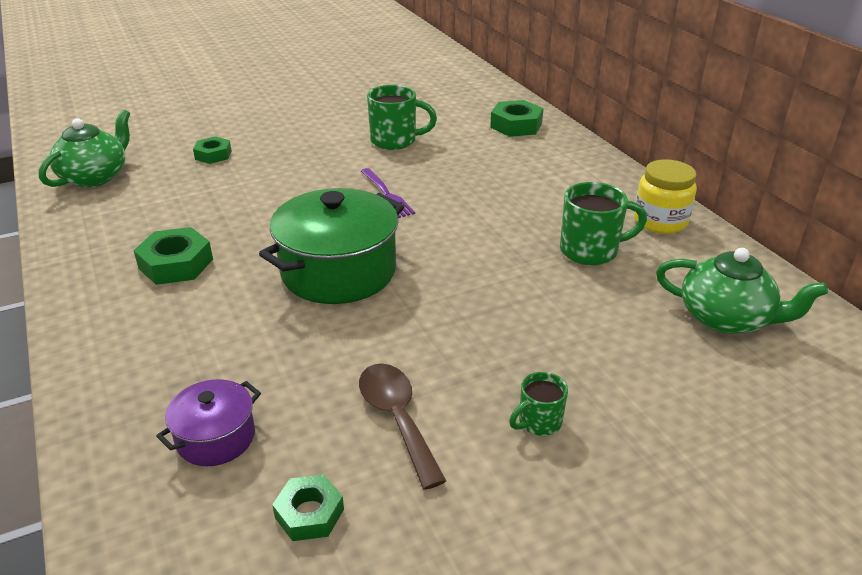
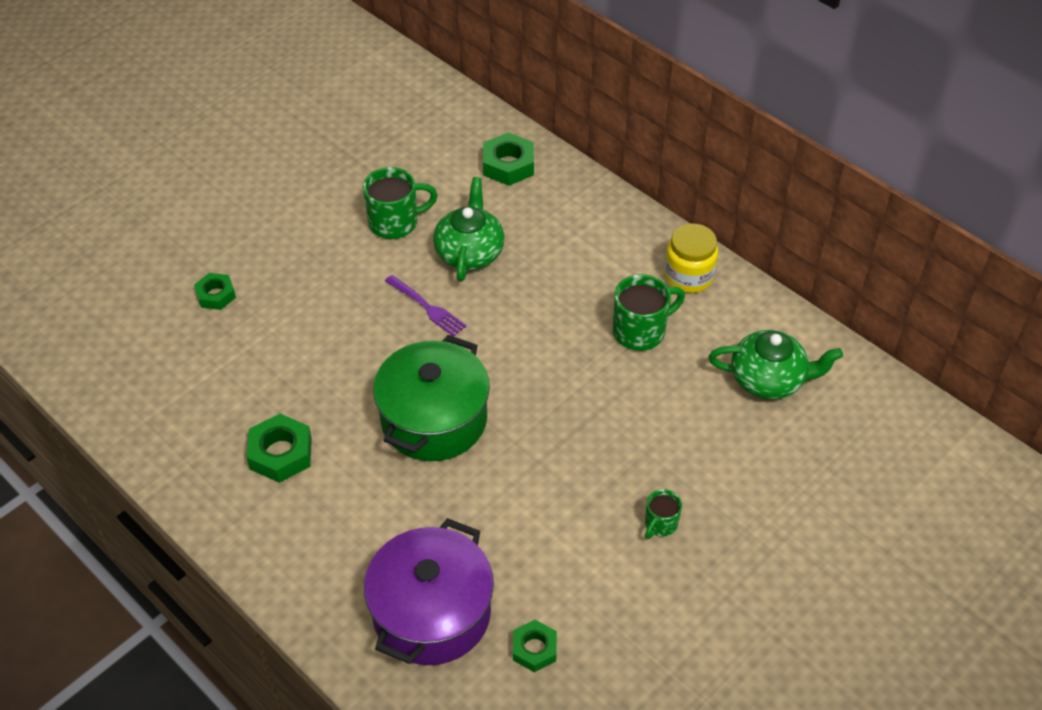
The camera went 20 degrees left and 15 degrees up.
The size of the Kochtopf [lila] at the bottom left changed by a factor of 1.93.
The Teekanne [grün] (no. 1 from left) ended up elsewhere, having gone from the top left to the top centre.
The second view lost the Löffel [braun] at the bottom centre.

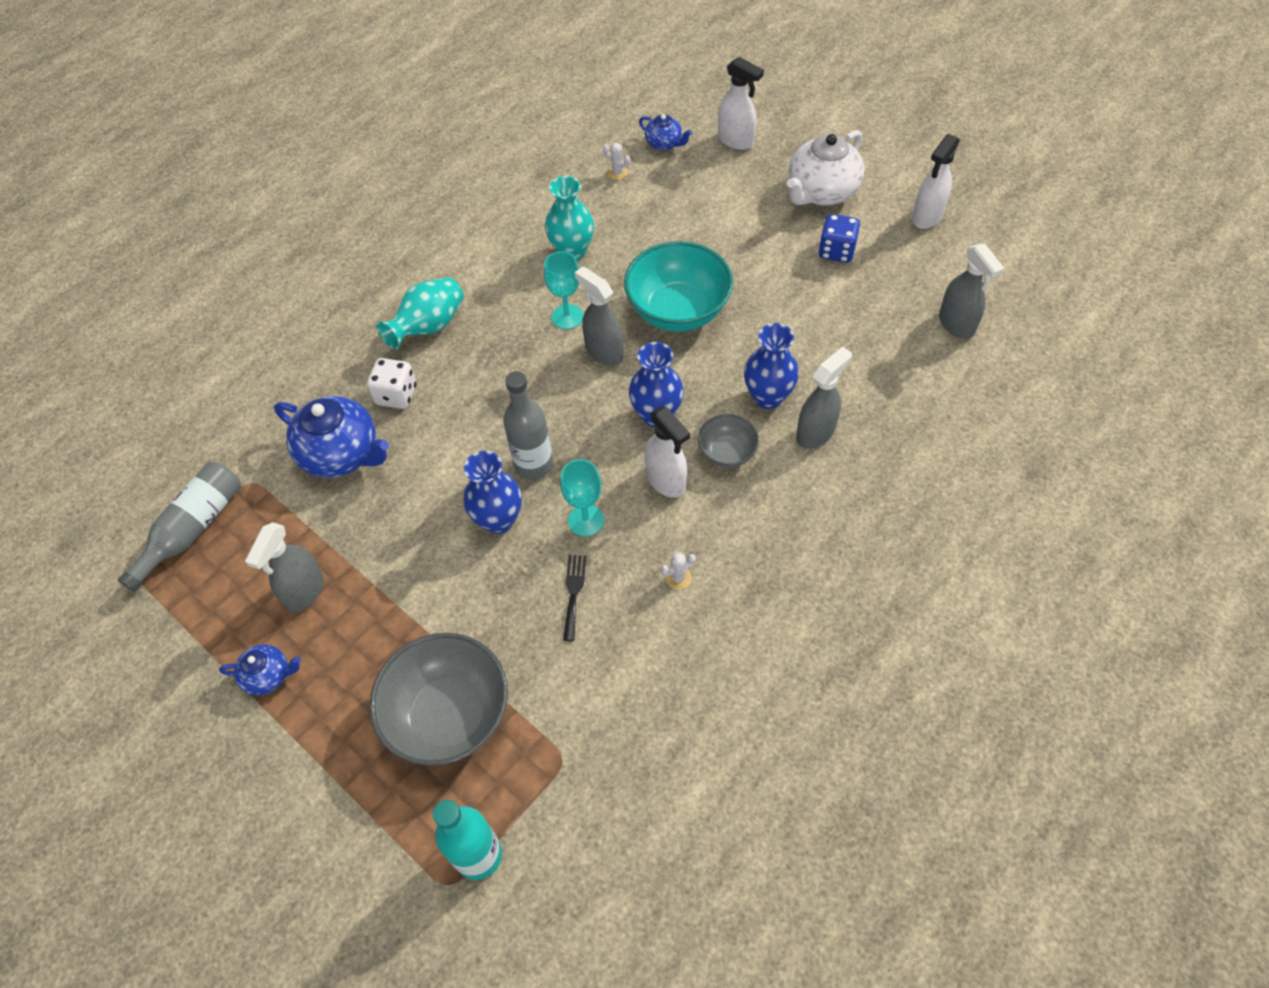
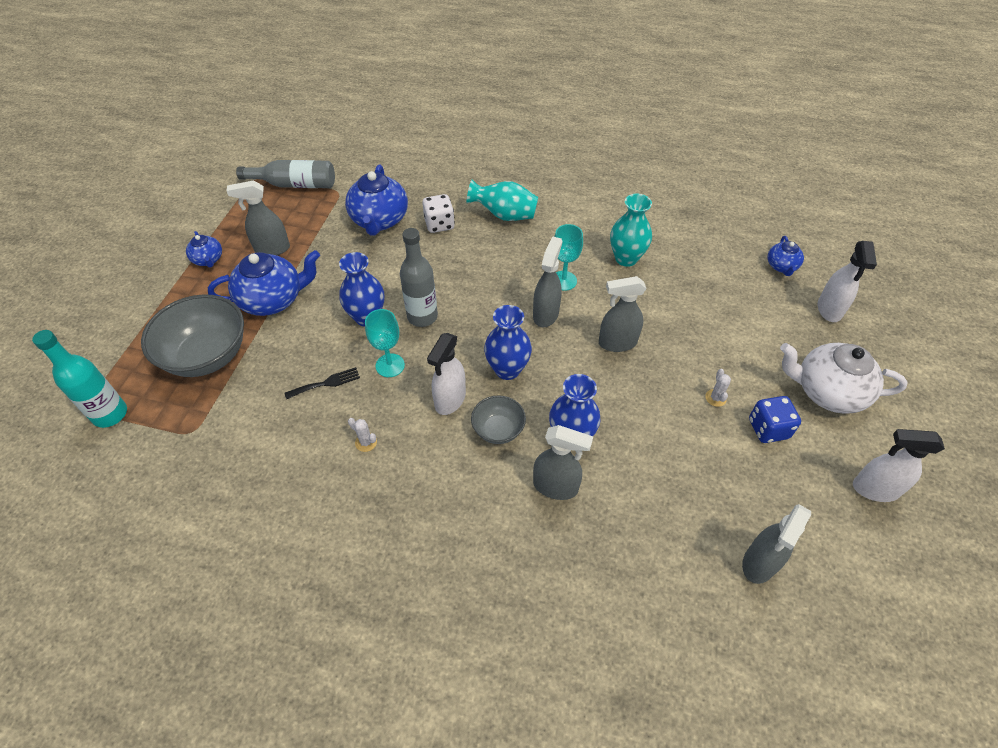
The camera went 60 degrees right and 5 degrees down.
The second view gained the Teekanne [blau] (no. 2 from left) at the middle left.
Where the Schüssel [türkis] stood at the top centre, the Sprühflasche [grau] (no. 4 from left) came to stand at the centre.
The Kaktus [weiß] (no. 1 from left in the first image) ended up elsewhere, having gone from the top centre to the middle right.

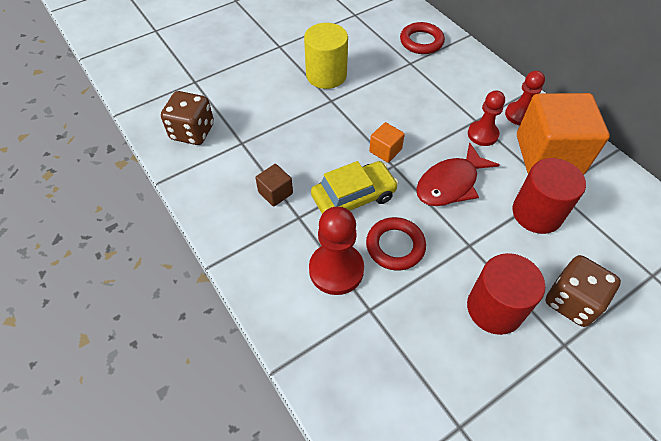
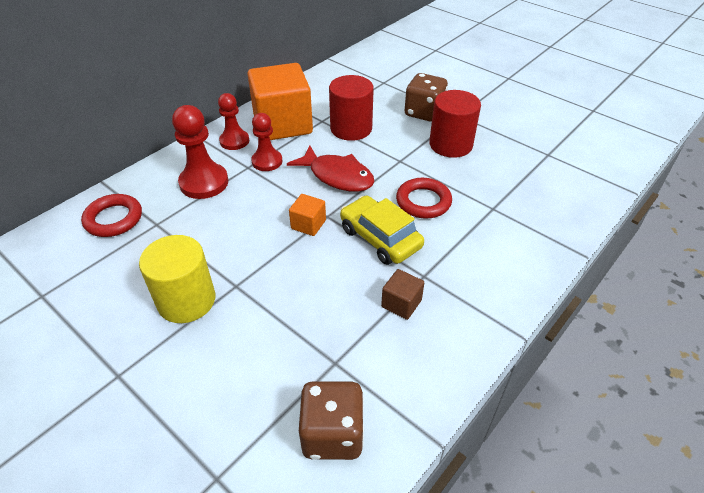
The camera went 105 degrees left and 10 degrees down.
The Bauer [rot] (no. 1 from left) ended up elsewhere, having gone from the centre to the top left.

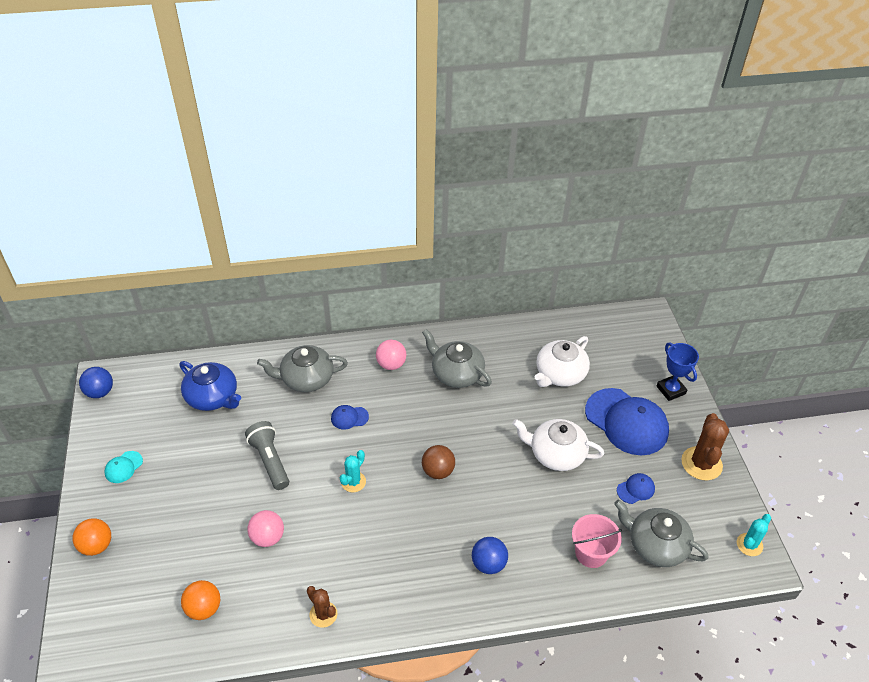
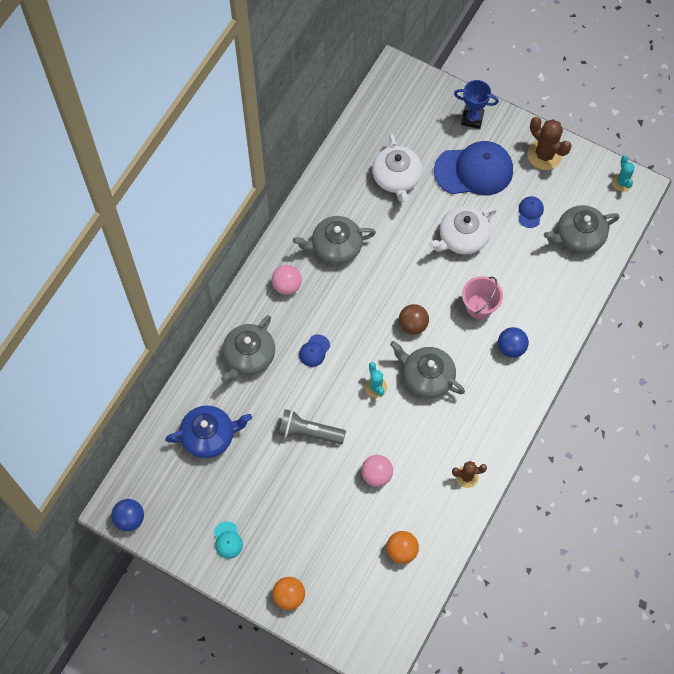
The camera went 50 degrees left and 20 degrees up.
The second view gained the Teekanne [grau] (no. 3 from left) at the centre.
The Eimer [rosa] ended up elsewhere, having gone from the bottom right to the middle right.

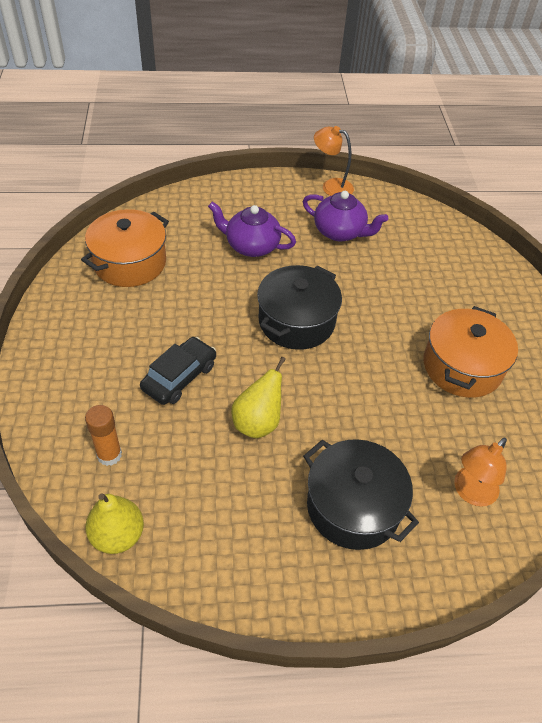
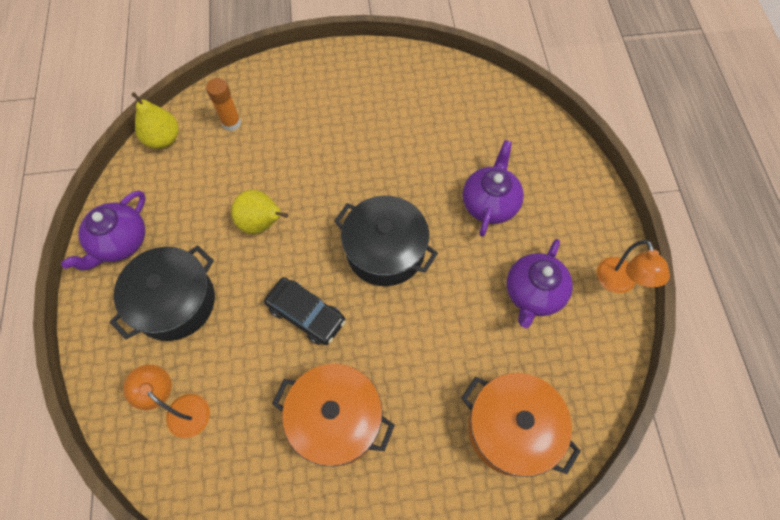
The camera went 90 degrees right and 15 degrees up.
The second view gained the Teekanne [lila] (no. 1 from left) at the middle left.
The Auto [schwarz] ended up elsewhere, having gone from the middle left to the centre.
The Kochtopf [orange] (no. 1 from left in the first image) ended up elsewhere, having gone from the middle left to the bottom right.
The Lampe [orange] (no. 1 from left in the first image) at the top centre ended up facing another way, 150 degrees clockwise from before.

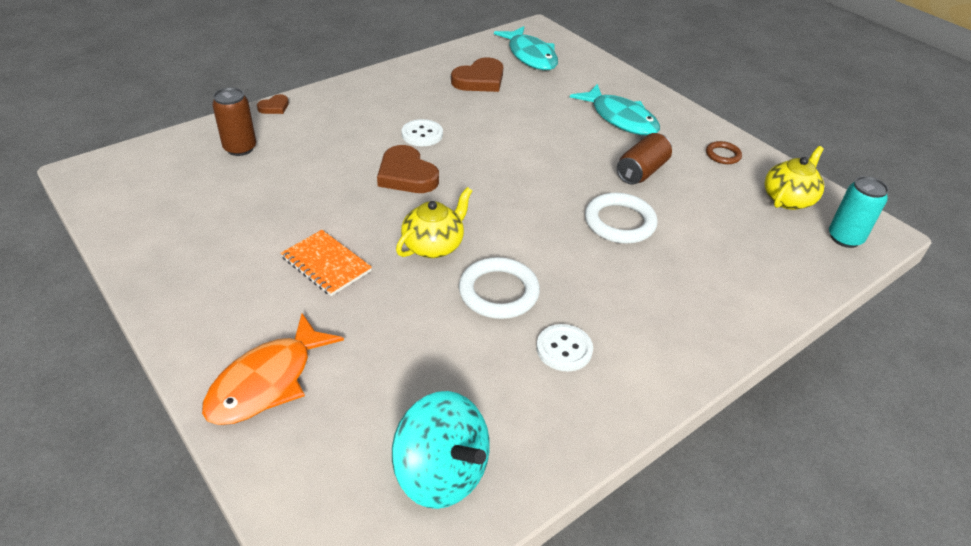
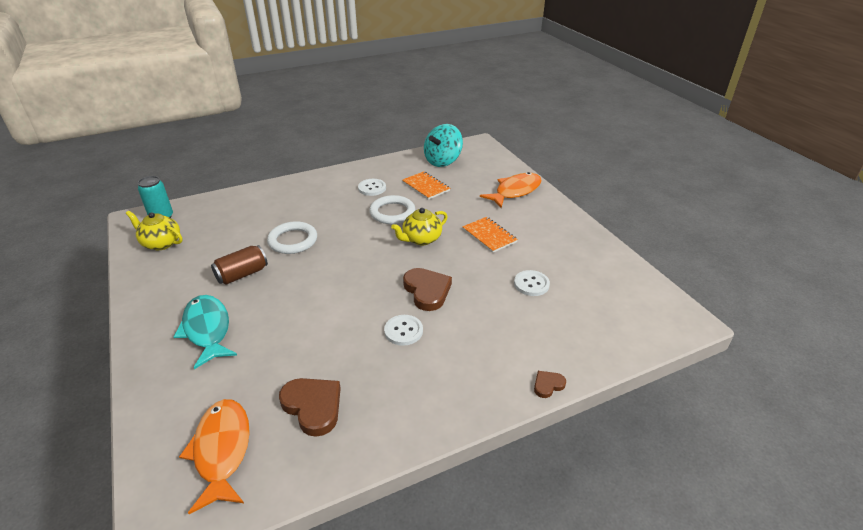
The camera went 165 degrees left and 5 degrees down.
The Teekanne [gelb] (no. 2 from left in the first image) at the top right ended up facing another way, 60 degrees clockwise from before.
What was the Fisch [türkis] (no. 1 from left) at the top centre turned into the Fisch [orange] (no. 1 from left) at the bottom left.
The Herz [braun] (no. 3 from left in the first image) at the top centre ended up facing another way, 75 degrees clockwise from before.
The second view gained the Notizbuch [orange] (no. 1 from left) at the centre.
The Kreisel [türkis] at the bottom centre ended up facing another way, 105 degrees counterclockwise from before.
The second view gained the Knopf [weiß] (no. 3 from left) at the centre.
The second view lost the Dose [braun] (no. 1 from left) at the top left.
The second view lost the Ring [braun] at the top right.

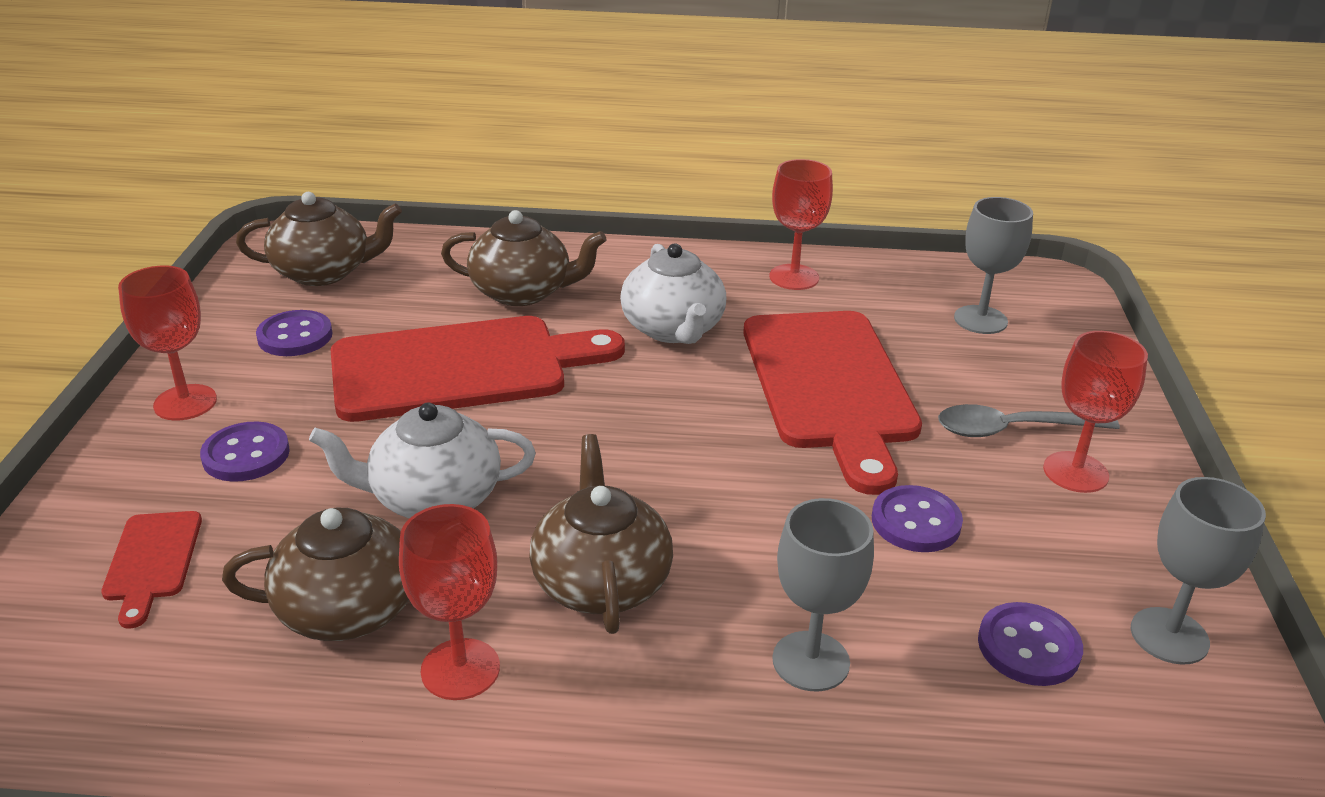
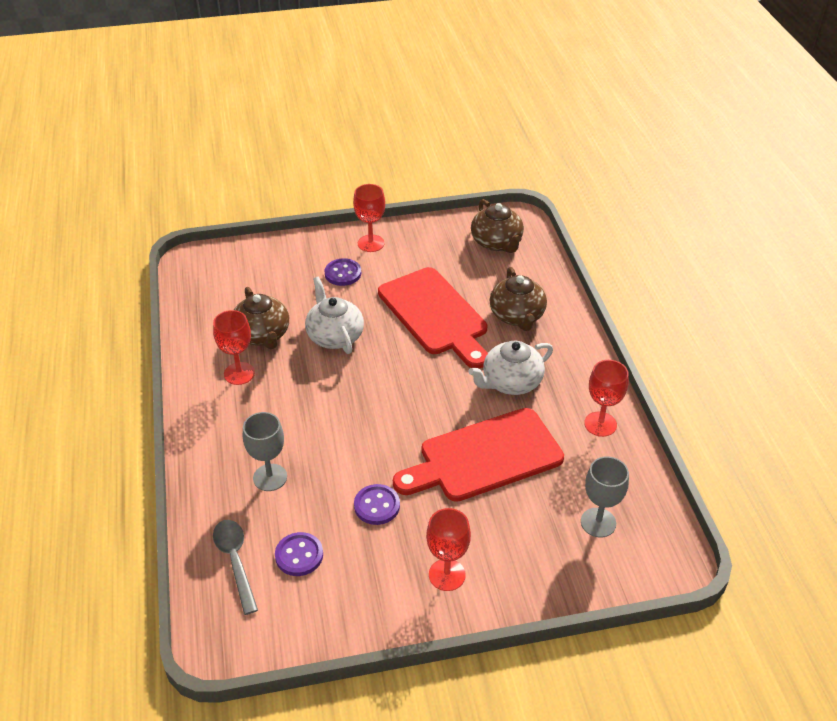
The camera went 75 degrees right and 10 degrees up.
The Löffel [grau] ended up elsewhere, having gone from the middle right to the bottom left.
The second view lost the Schneidebrett [rot] (no. 1 from left) at the bottom left.
The second view lost the Knopf [lila] (no. 2 from left) at the middle left.
The second view lost the Teekanne [braun] (no. 4 from left) at the bottom centre.
The second view lost the Kelch [grau] (no. 3 from left) at the bottom right.

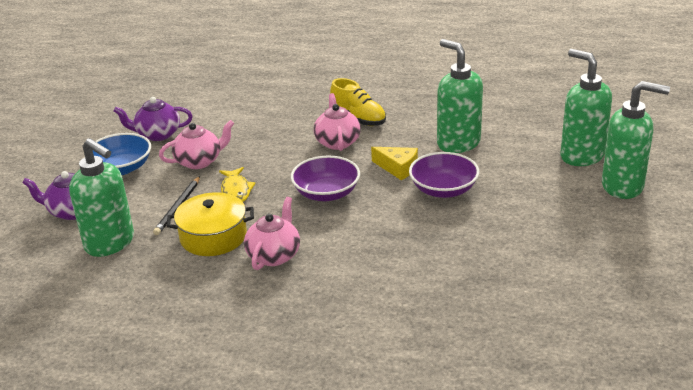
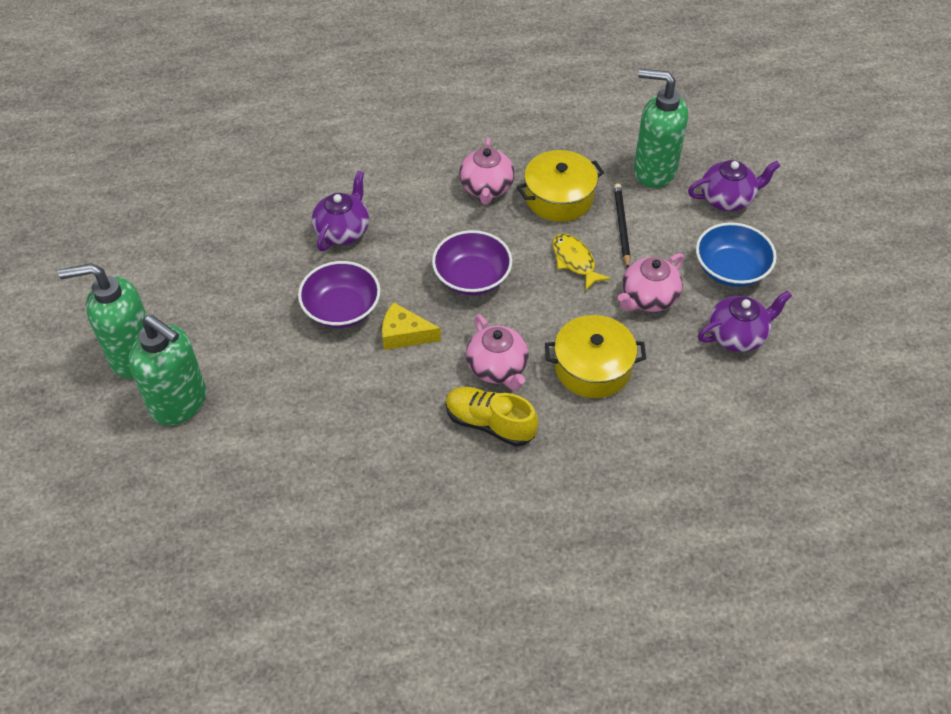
The camera went 160 degrees right and 20 degrees up.
The second view gained the Teekanne [lila] (no. 1 from left) at the top centre.
The second view gained the Kochtopf [gelb] (no. 2 from left) at the centre.
The second view lost the Seifenspender [grün] (no. 2 from left) at the top centre.

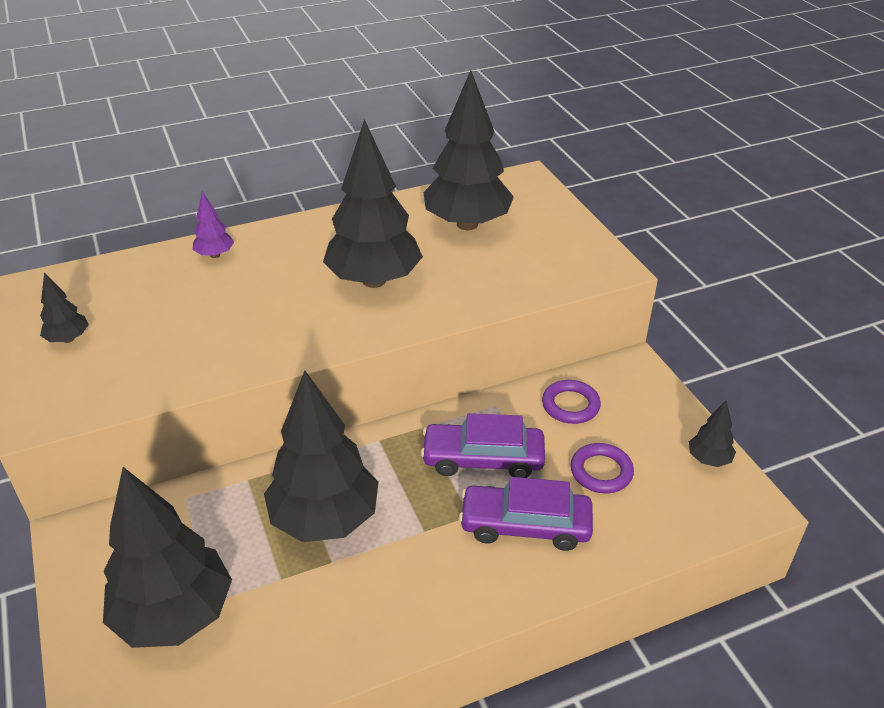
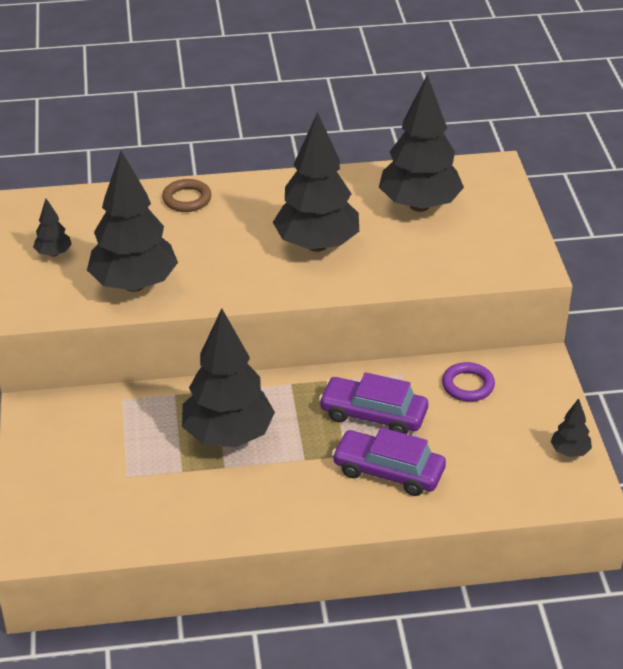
The camera went 15 degrees right and 0 degrees up.
The Baum [schwarz] (no. 2 from left) ended up elsewhere, having gone from the bottom left to the top left.
Where the Baum [lila] stood at the top left, the Ring [braun] came to stand at the top left.
The second view lost the Ring [lila] (no. 2 from left) at the middle right.

